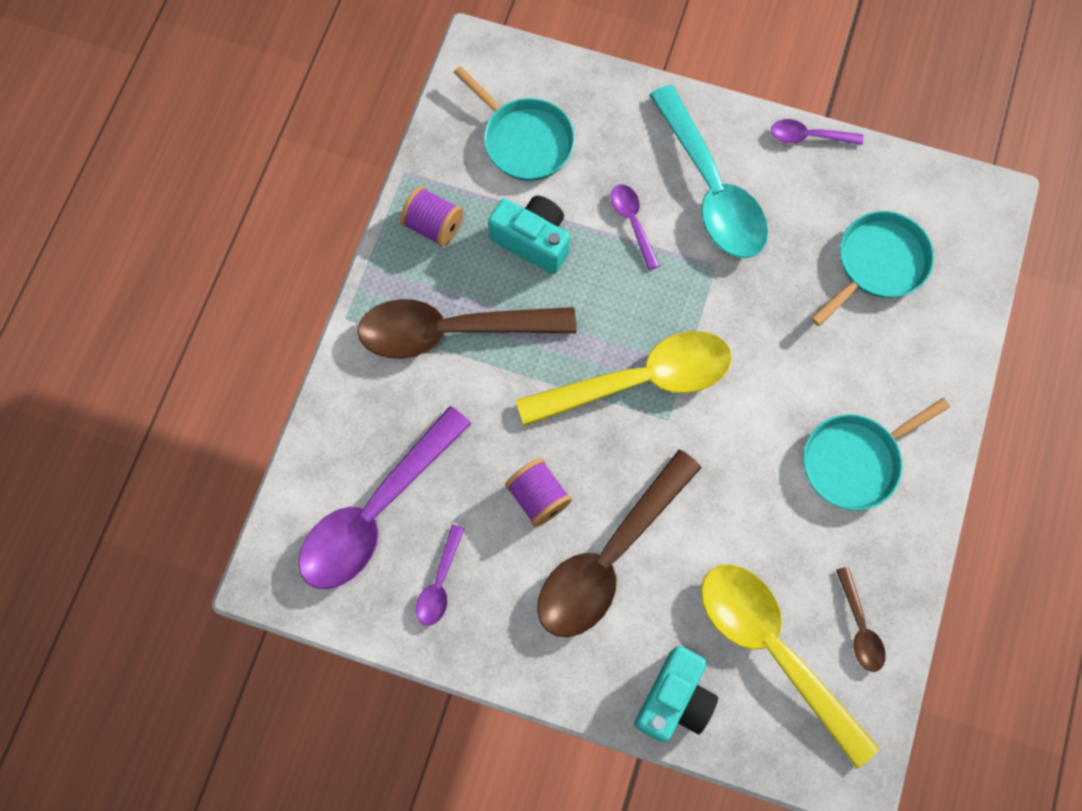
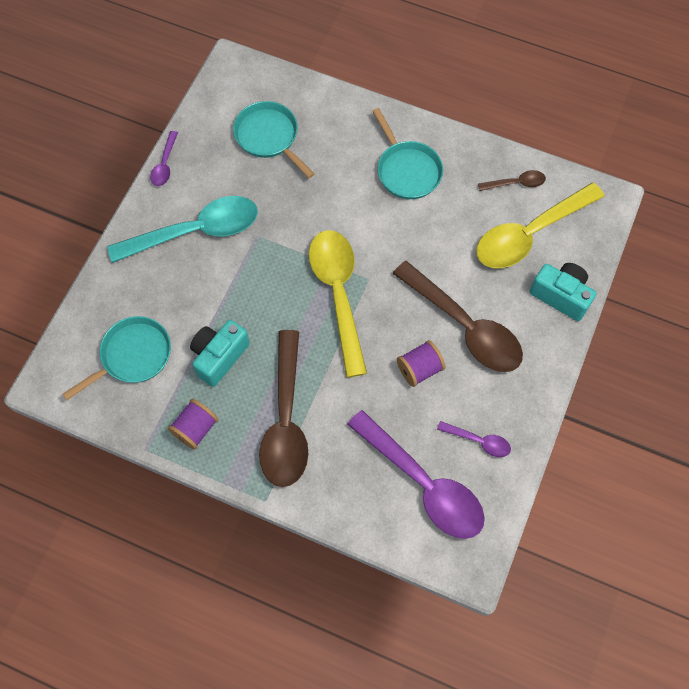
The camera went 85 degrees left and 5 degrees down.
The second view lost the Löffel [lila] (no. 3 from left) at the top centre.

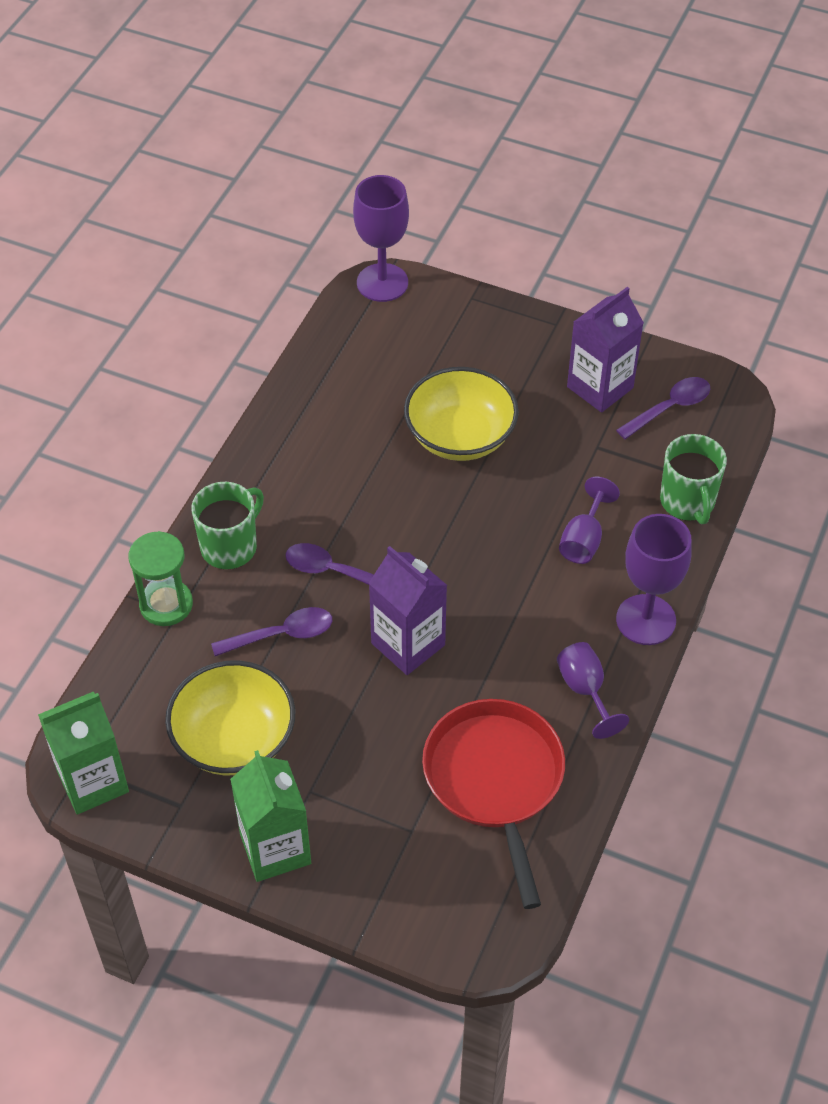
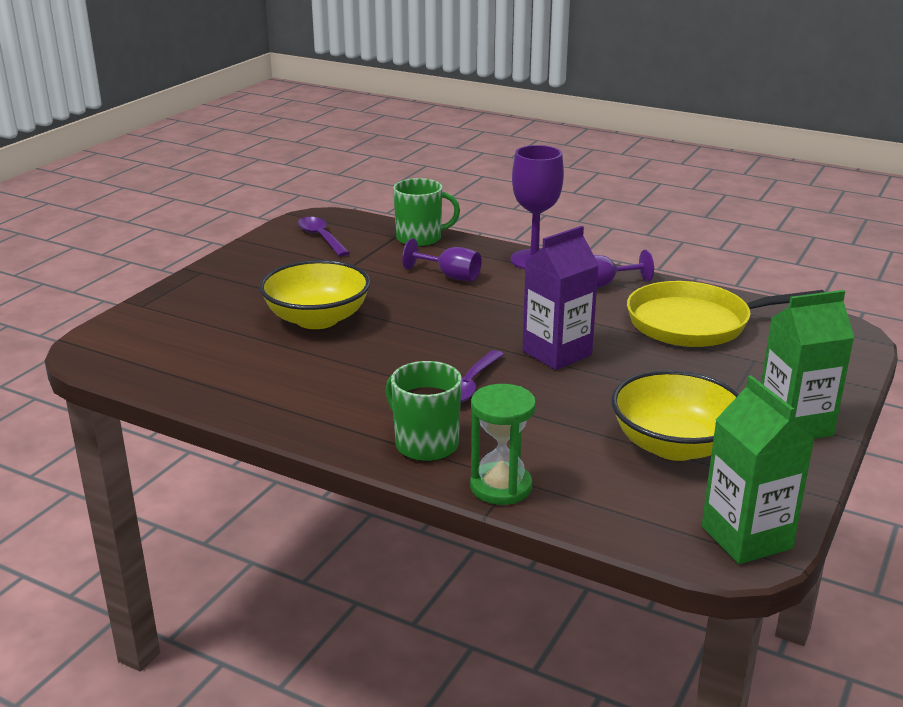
The camera went 85 degrees left and 25 degrees down.
What was the Pfanne [rot] at the bottom centre turned into the Pfanne [gelb] at the middle right.
The second view lost the Löffel [lila] (no. 1 from left) at the middle left.
The second view lost the Kelch [lila] (no. 1 from left) at the top centre.
The second view lost the Getränkekarton [lila] (no. 2 from left) at the top right.

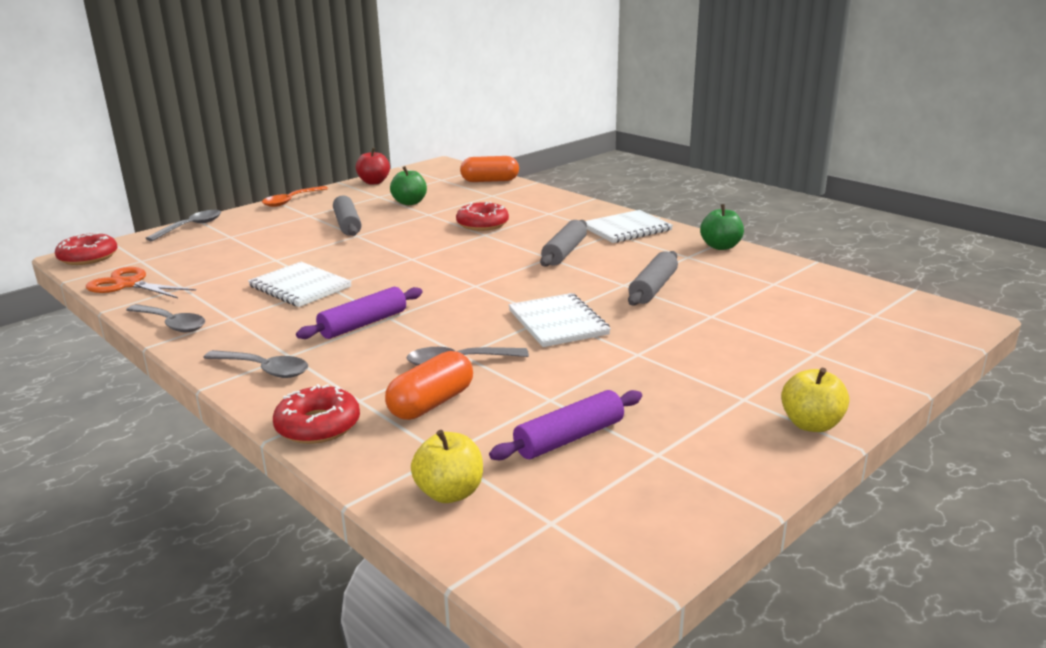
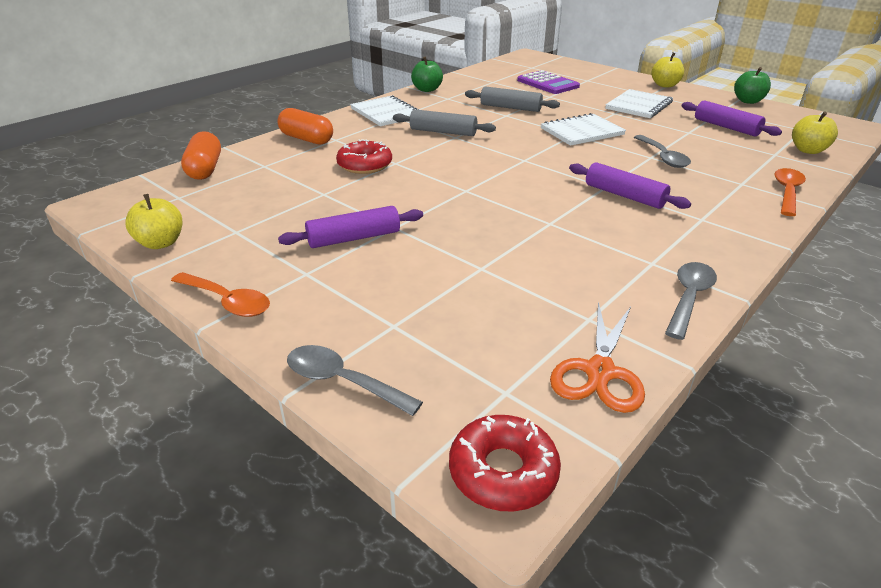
The camera went 95 degrees left and 10 degrees up.
What was the Apfel [rot] at the top centre turned into the Apfel [gelb] (no. 1 from left) at the middle left.
The Kapsel [orange] (no. 1 from left in the first image) ended up elsewhere, having gone from the centre to the top centre.
What was the Nudelholz [grau] (no. 1 from left) at the middle left turned into the Nudelholz [lila] (no. 1 from left) at the centre.
The second view gained the Taschenrechner [lila] at the top centre.
The Notizbuch [weiß] (no. 1 from left in the first image) ended up elsewhere, having gone from the middle left to the top right.
The Apfel [grün] (no. 1 from left in the first image) ended up elsewhere, having gone from the top centre to the top right.
Where the Donut [rot] (no. 2 from left) stood at the middle left, the Löffel [orange] (no. 2 from left) came to stand at the top right.
The second view lost the Löffel [grau] (no. 3 from left) at the middle left.

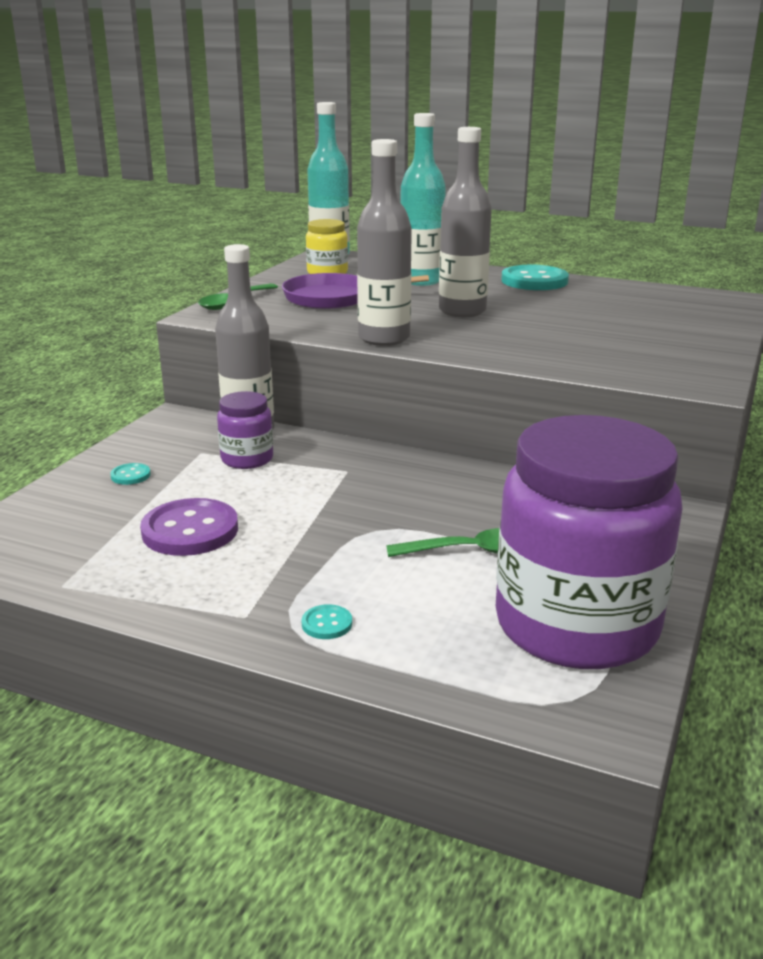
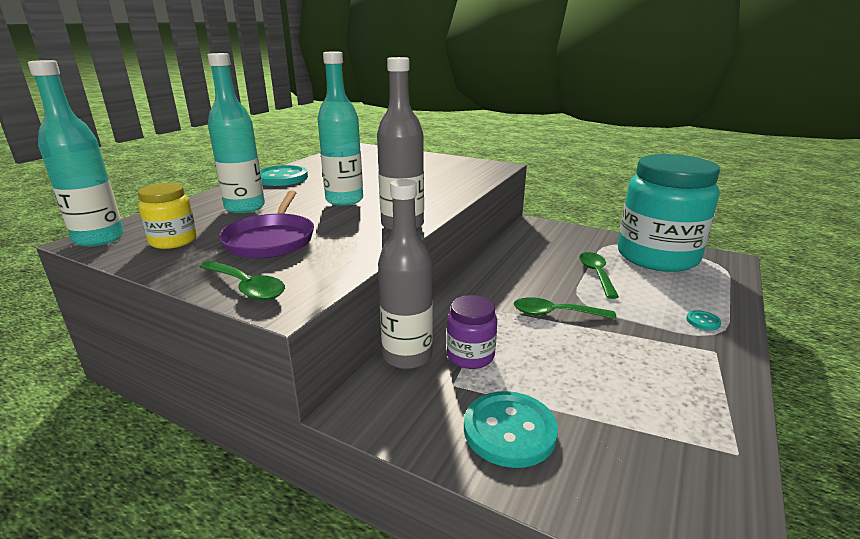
The camera went 85 degrees left and 0 degrees up.
What was the Flasche [grau] (no. 3 from left) at the top centre turned into the Flasche [türkis] (no. 3 from left) at the top centre.
The size of the Knopf [türkis] (no. 1 from left in the first image) at the middle left changed by a factor of 2.21.
The second view gained the Löffel [grün] (no. 2 from left) at the centre.
What was the Einmachglas [lila] (no. 2 from left) at the middle right turned into the Einmachglas [türkis] at the middle right.
The second view lost the Knopf [lila] at the middle left.

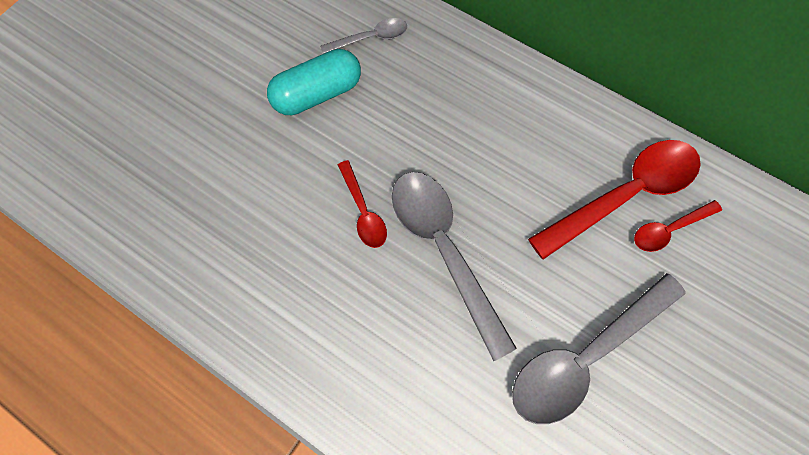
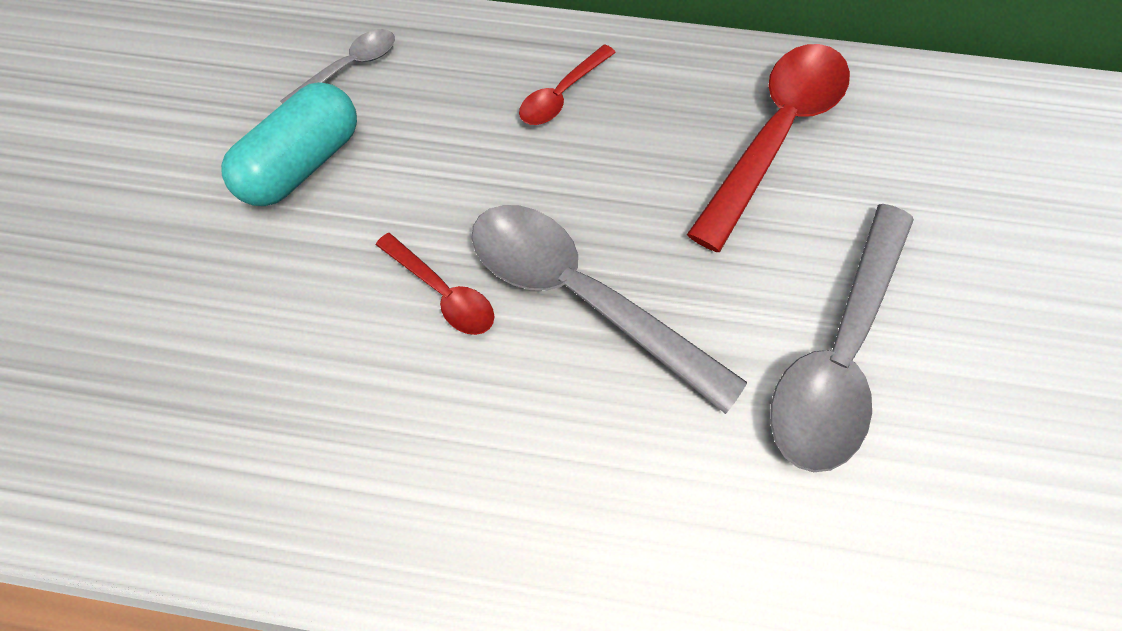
The camera went 25 degrees left and 5 degrees down.
The Löffel [rot] (no. 3 from left in the first image) ended up elsewhere, having gone from the middle right to the top centre.

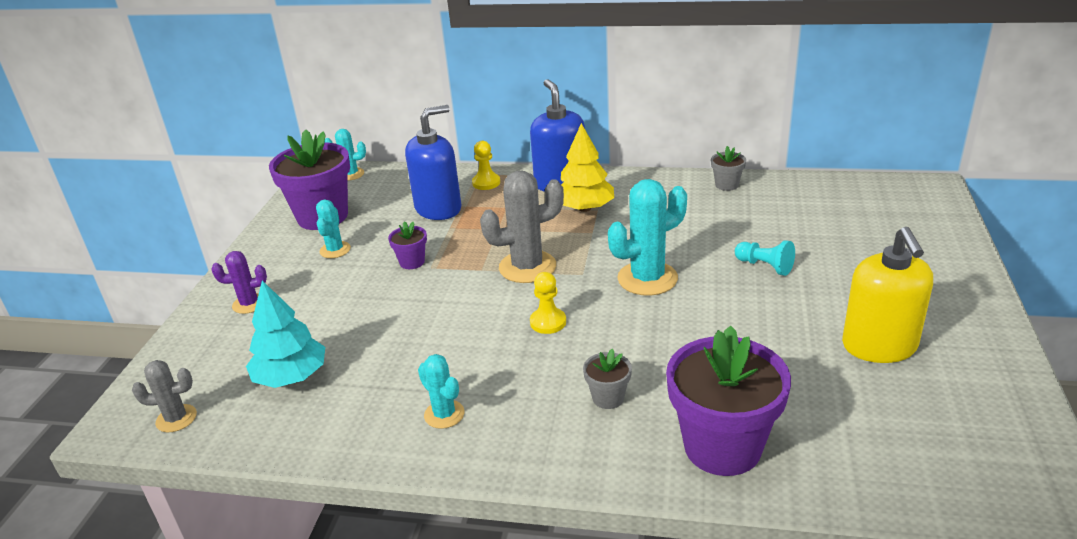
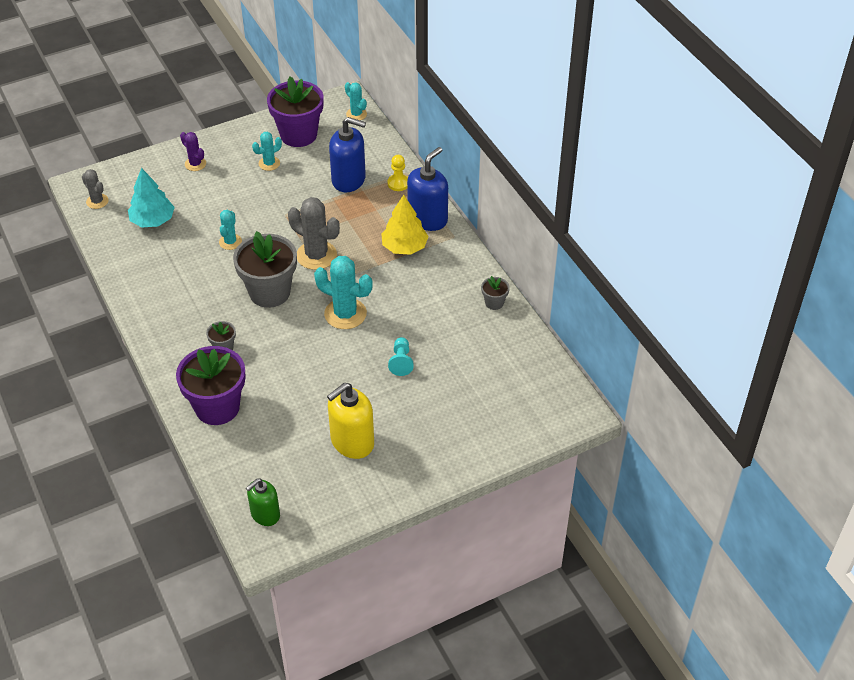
The camera went 50 degrees right and 15 degrees up.
The Kaktus [türkis] (no. 3 from left in the first image) ended up elsewhere, having gone from the bottom centre to the middle left.
Where the Bauer [gelb] (no. 2 from left) stood at the centre, the Blumentopf [grau] (no. 2 from left) came to stand at the middle left.
The second view gained the Seifenspender [grün] at the bottom left.
The second view lost the Blumentopf [lila] (no. 2 from left) at the centre.

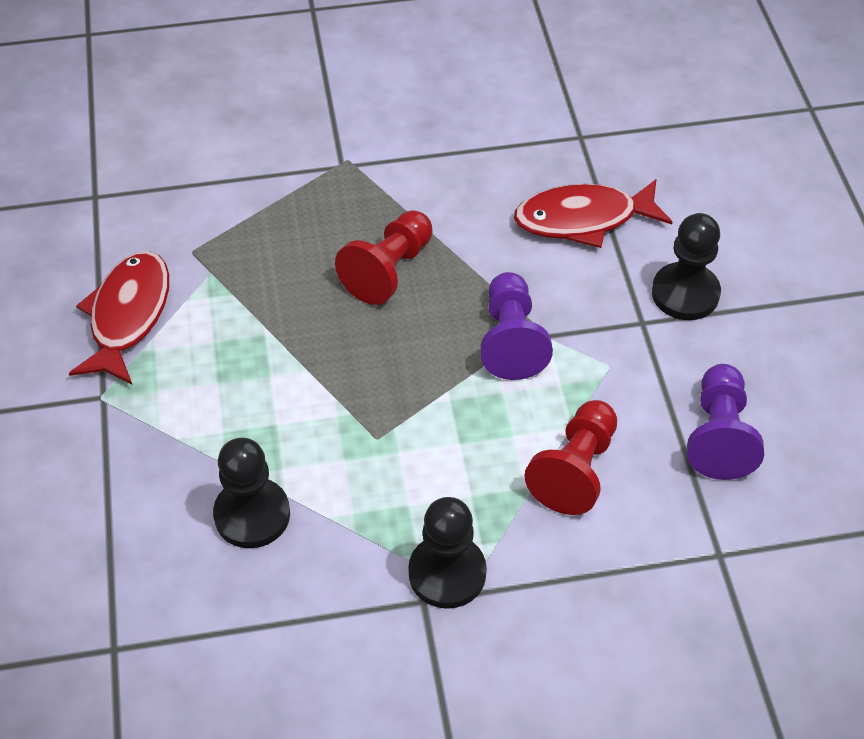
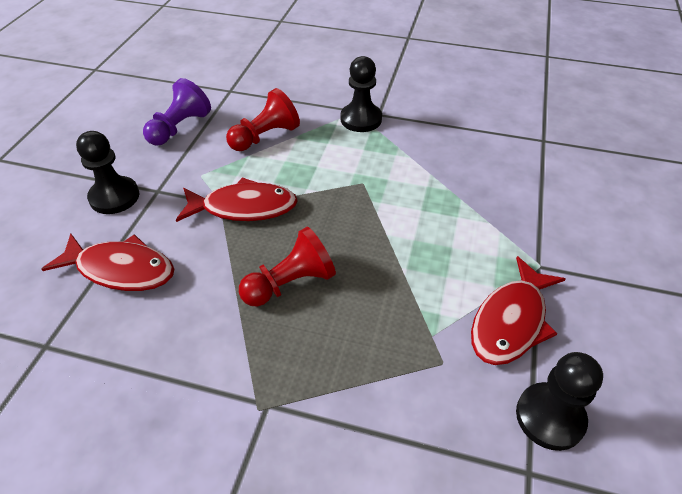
The camera went 155 degrees left and 5 degrees down.
Where the Bauer [lila] (no. 1 from left) stood at the centre, the Fisch [rot] (no. 2 from left) came to stand at the centre.
The Bauer [schwarz] (no. 1 from left in the first image) ended up elsewhere, having gone from the bottom left to the bottom right.

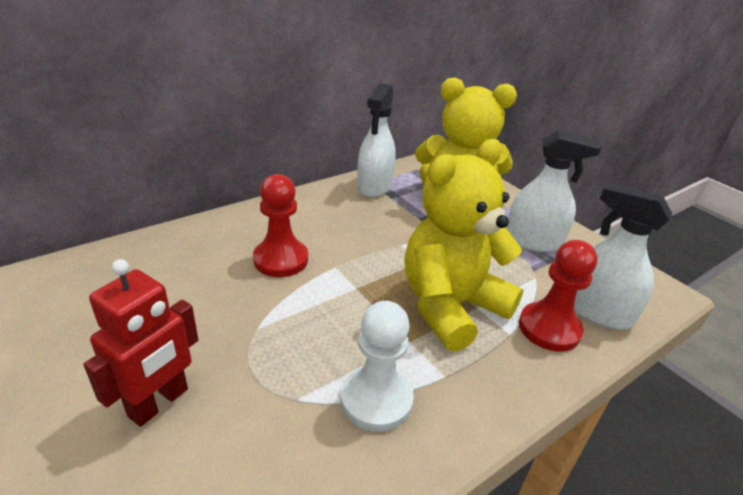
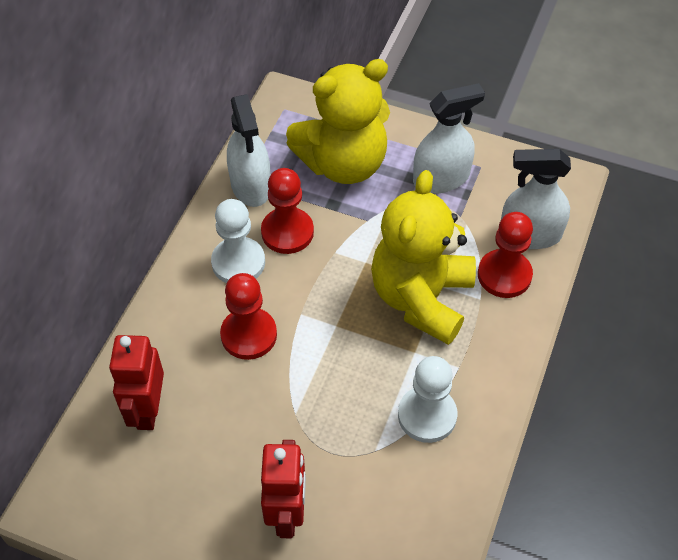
The camera went 30 degrees left and 20 degrees up.
The second view gained the Roboter [rot] (no. 1 from left) at the bottom left.
The second view gained the Bauer [weiß] (no. 1 from left) at the centre.
The second view gained the Bauer [rot] (no. 2 from left) at the centre.

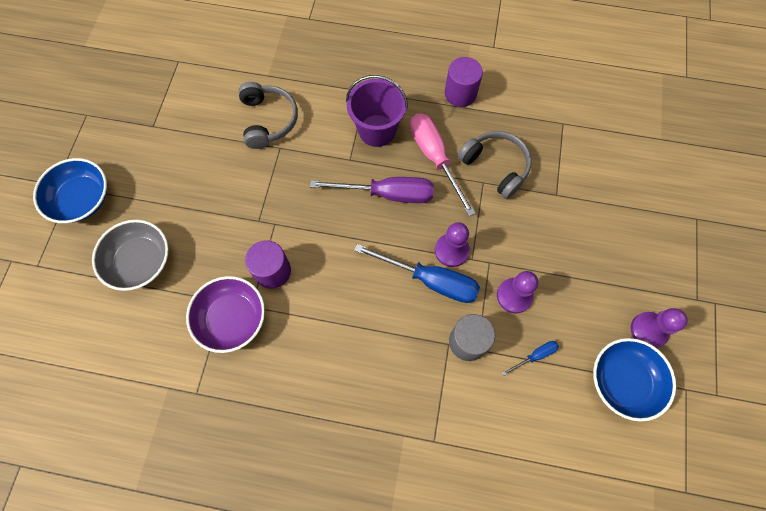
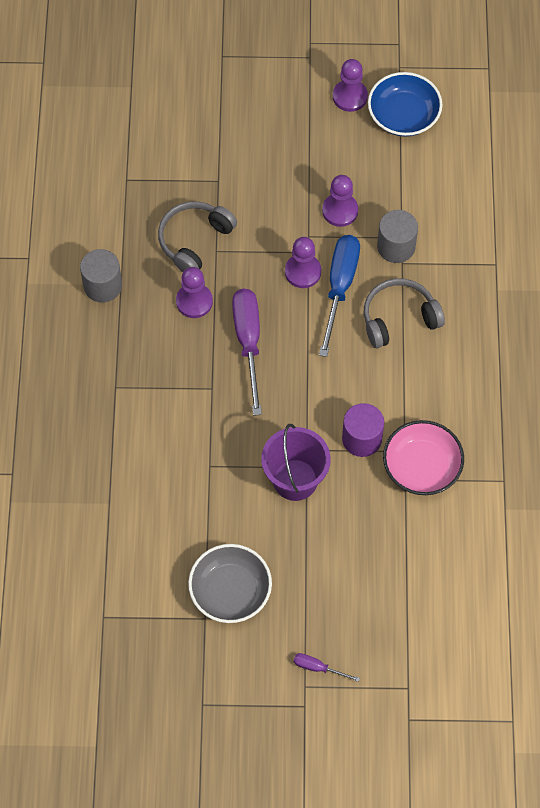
The camera went 100 degrees left and 5 degrees down.
What was the Vollzylinder [lila] (no. 2 from left) at the top centre turned into the Vollzylinder [grau] (no. 1 from left) at the middle left.
Where the Schraubenzieher [rosa] stood at the top centre, the Bauer [lila] (no. 1 from left) came to stand at the centre.
The Schüssel [grau] ended up elsewhere, having gone from the middle left to the bottom centre.
The Eimer [lila] ended up elsewhere, having gone from the top centre to the centre.
Where the Schüssel [blau] (no. 1 from left) stood at the middle left, the Schraubenzieher [lila] (no. 2 from left) came to stand at the bottom centre.
The Kopfhörer [grau] (no. 1 from left in the first image) ended up elsewhere, having gone from the top centre to the middle right.
What was the Schüssel [lila] at the middle left turned into the Schüssel [rosa] at the middle right.
The second view lost the Schraubenzieher [blau] (no. 2 from left) at the bottom right.

